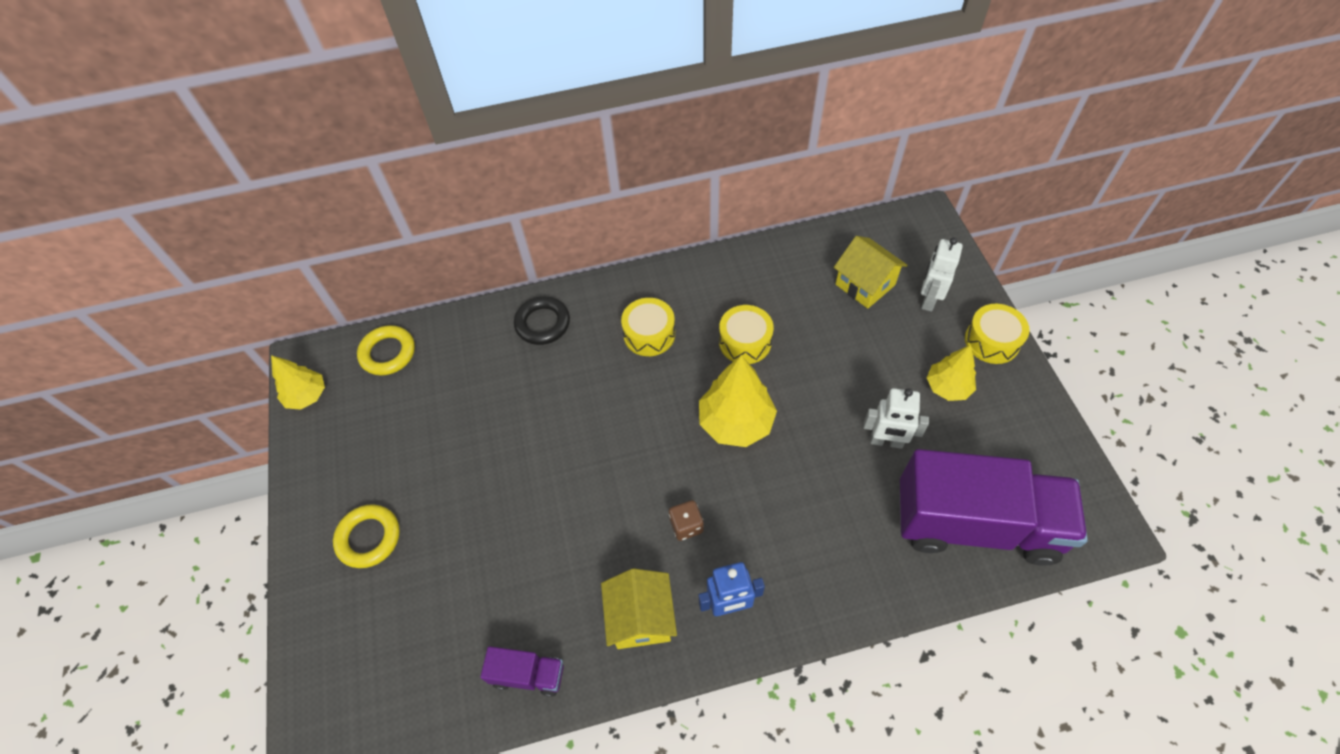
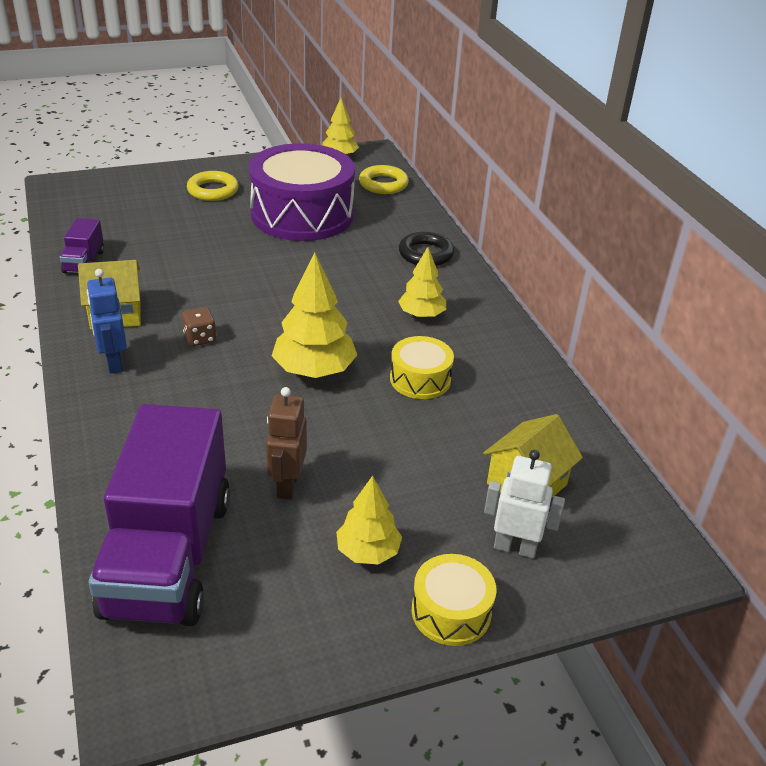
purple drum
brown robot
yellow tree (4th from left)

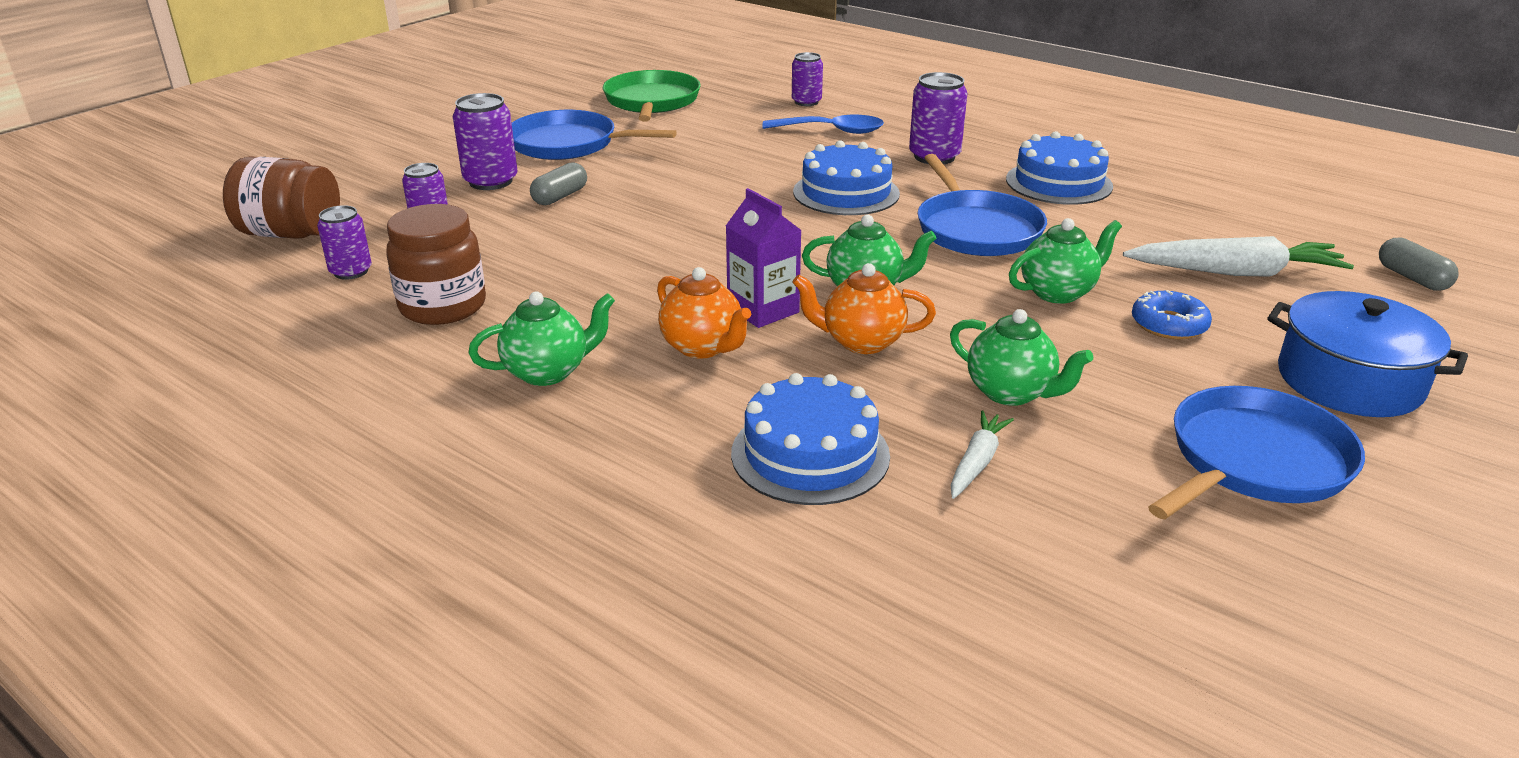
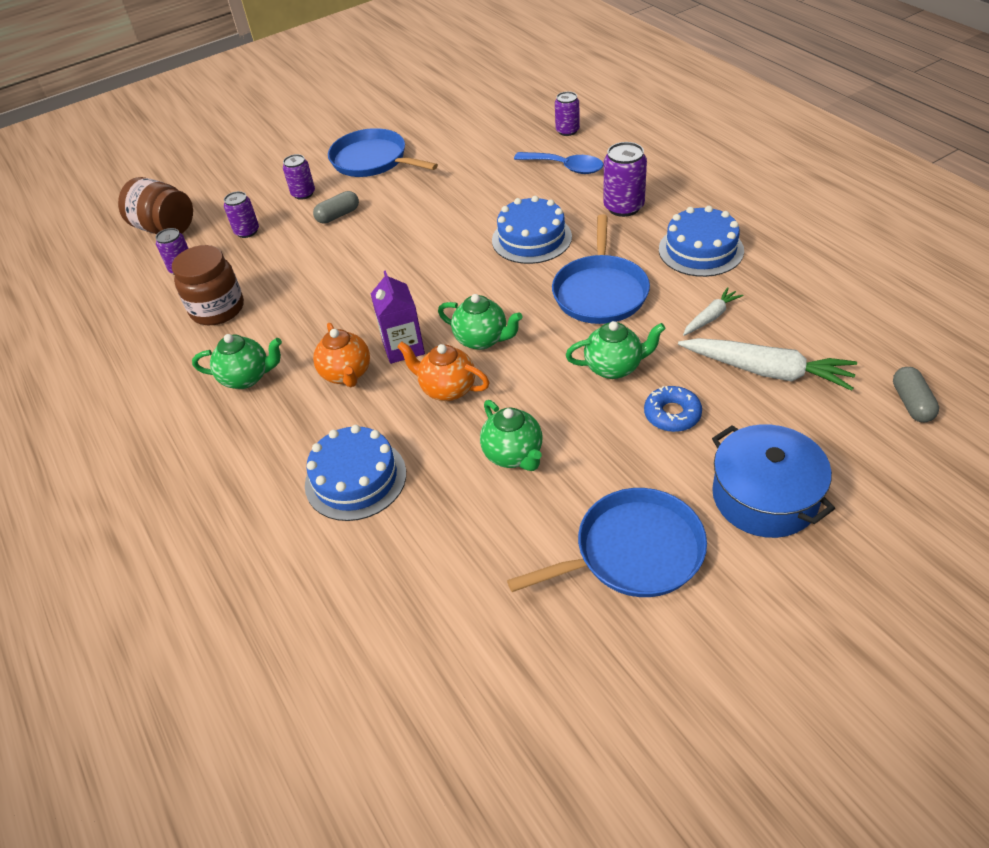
purple can (3rd from left)
white carrot (1st from left)
green pan

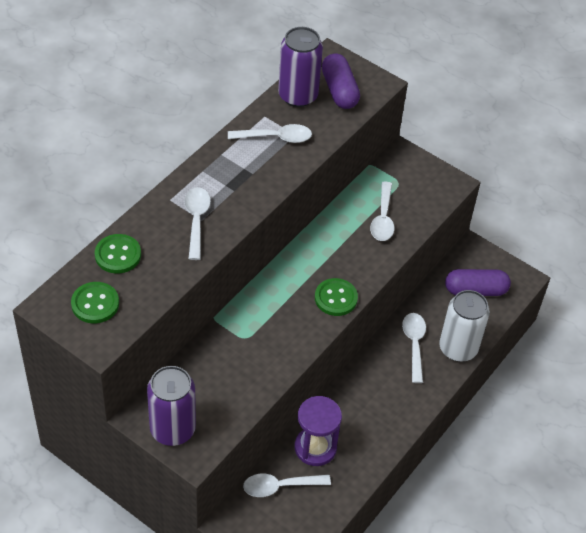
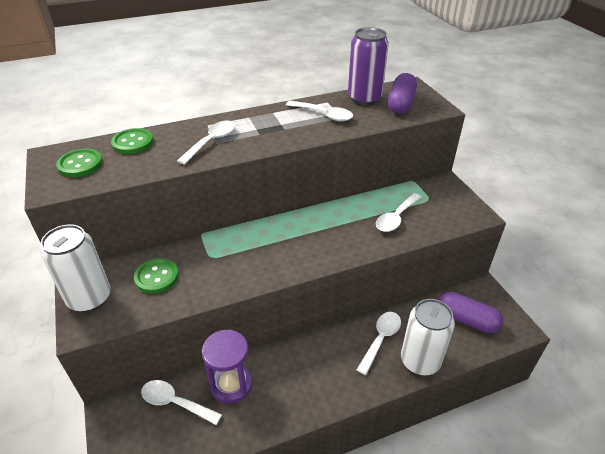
white can (1st from left)
green button (3rd from left)

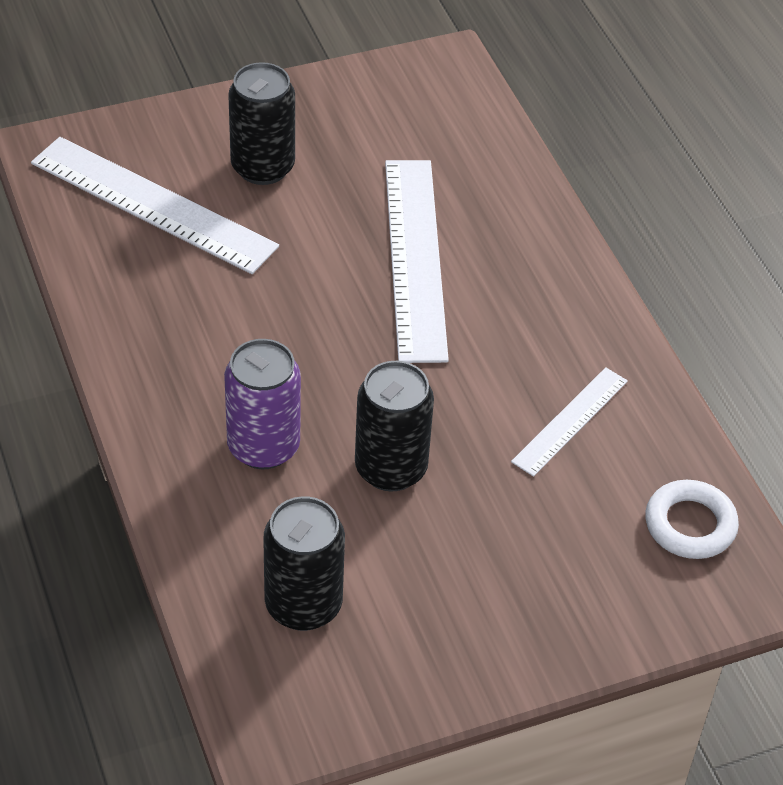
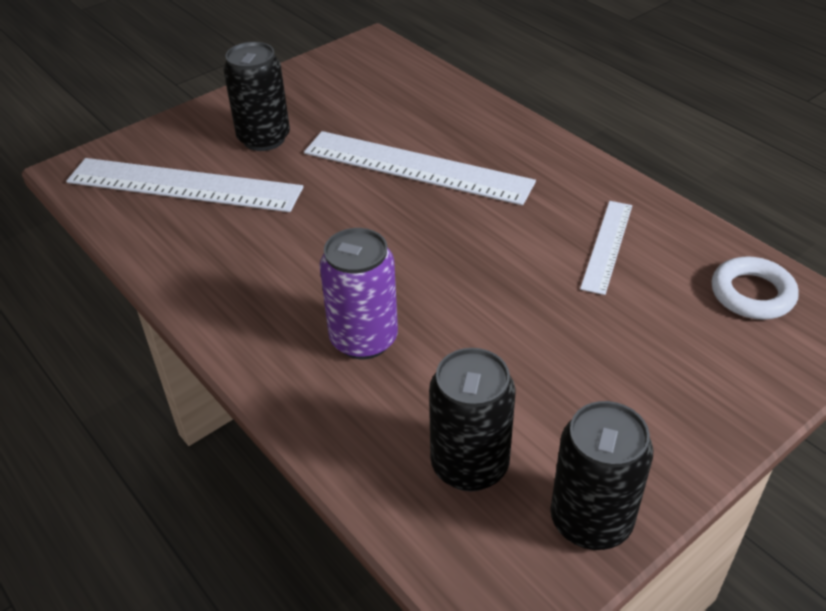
white ruler (2nd from left)
black can (3rd from left)

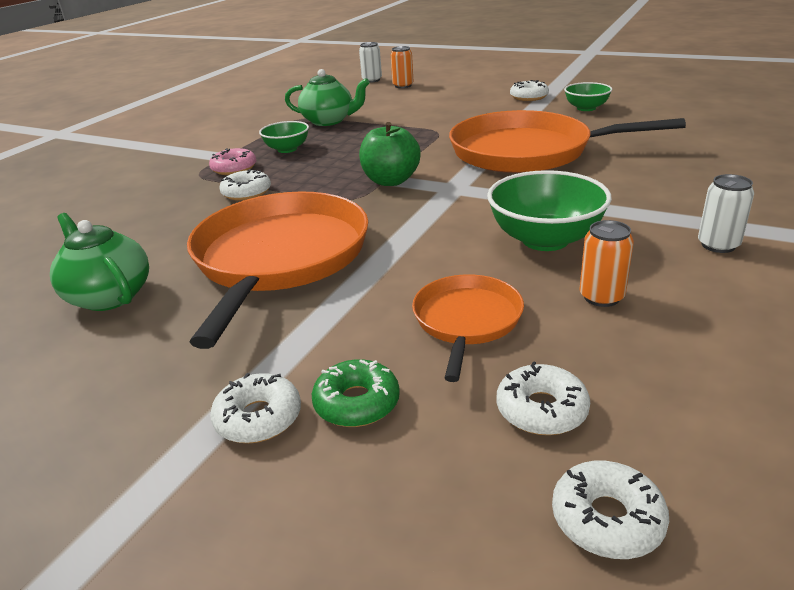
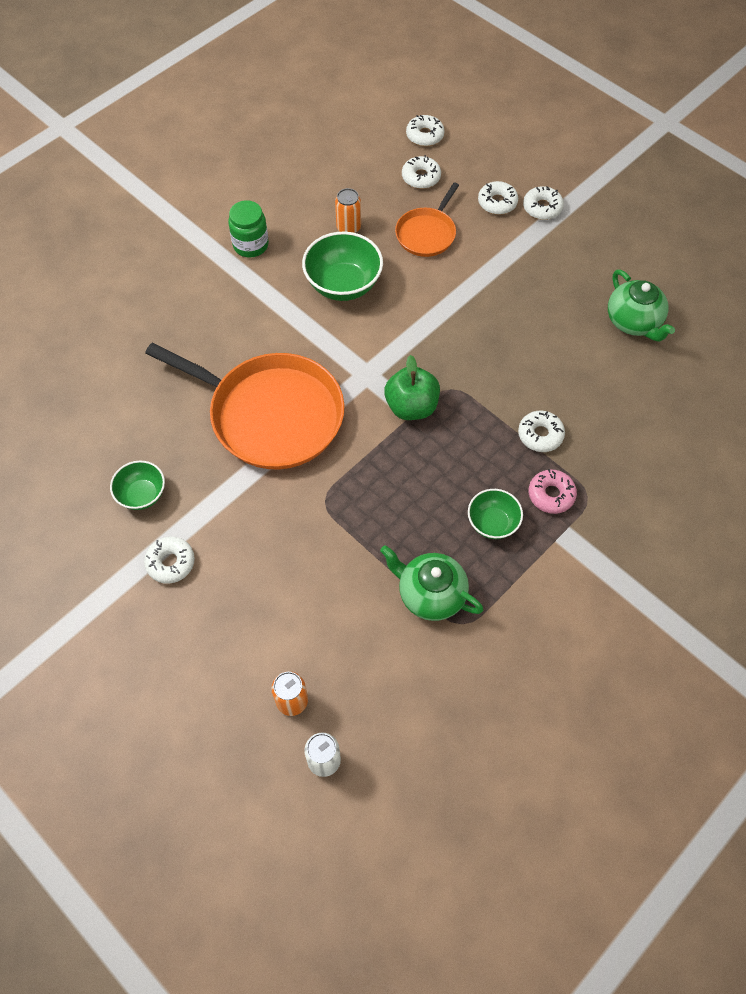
green jar
white donut (4th from left)
orange pan (1st from left in the first image)

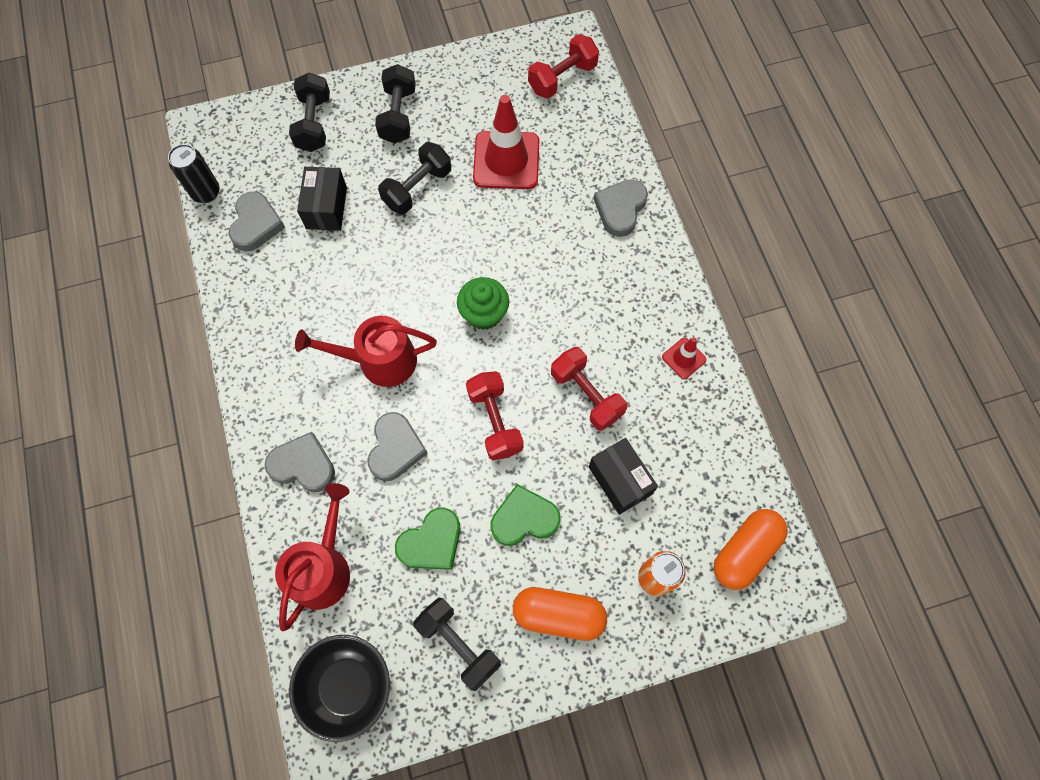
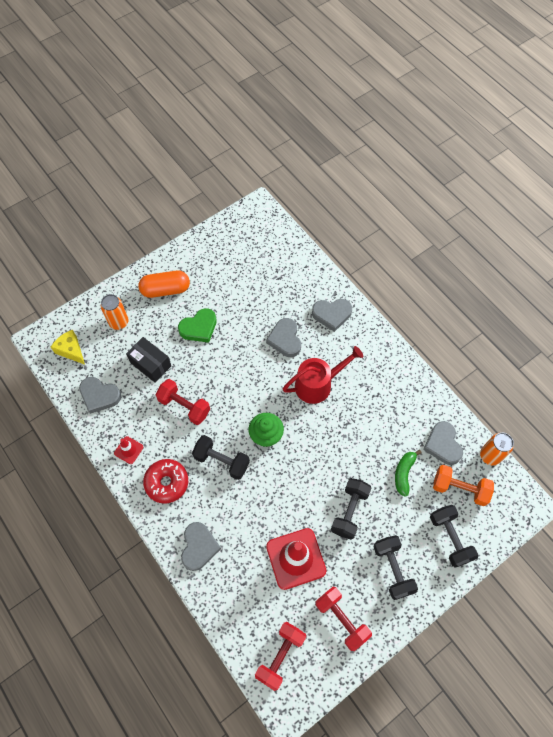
yellow cheese
grey heart (1st from left)
red donut
black dumbbell (1st from left)
red dumbbell (3rd from left)
green banana
orange dumbbell
orange can (2nd from left)
red watering can (1st from left in the first image)
black bowl
green heart (1st from left in the first image)

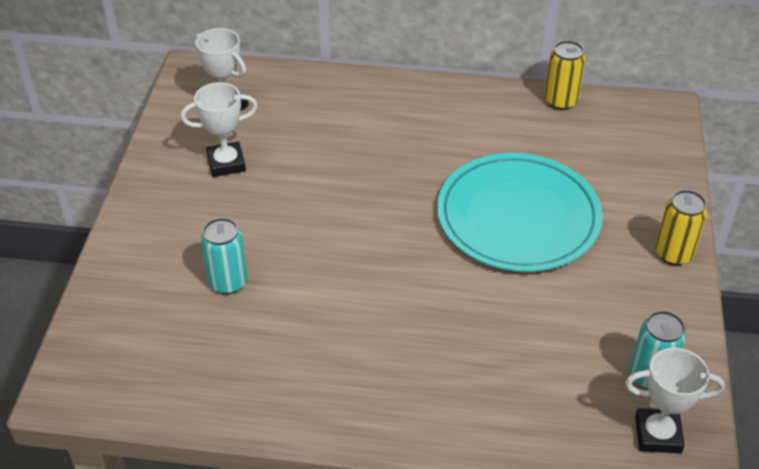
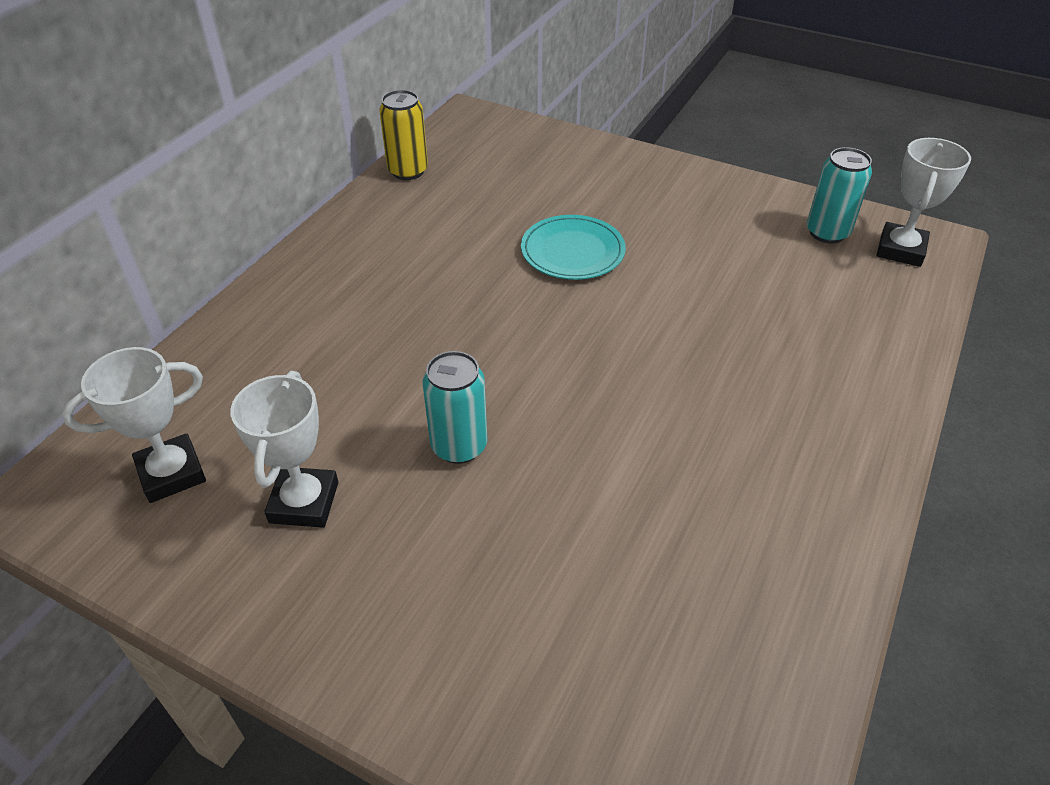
turquoise can (1st from left)
turquoise plate
yellow can (2nd from left in the first image)

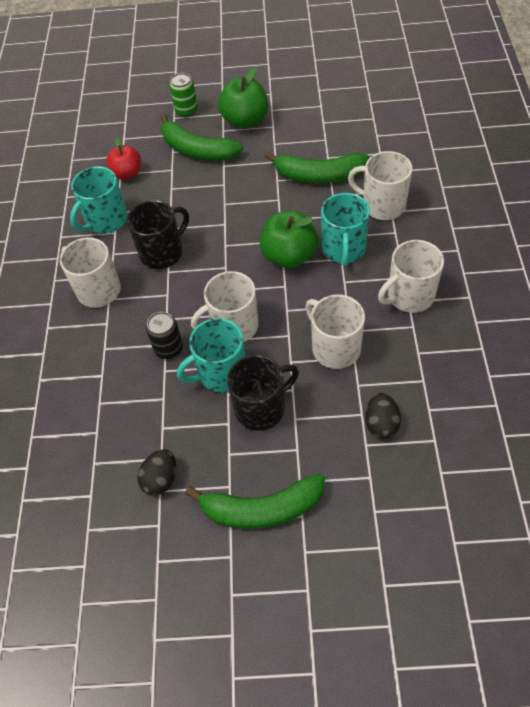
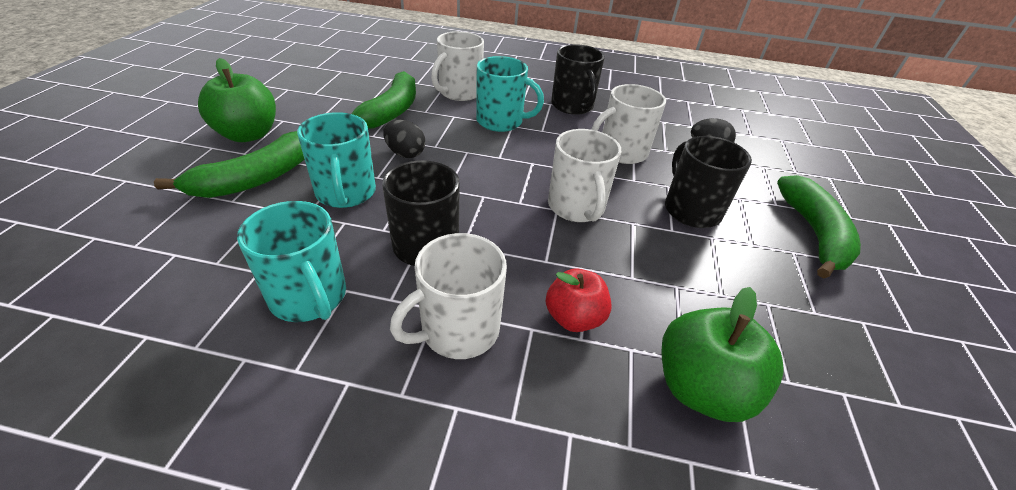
turquoise mug (2nd from left)
black egg (1st from left)
red apple
black mug (2nd from left)
green apple (2nd from left)
black can
green can

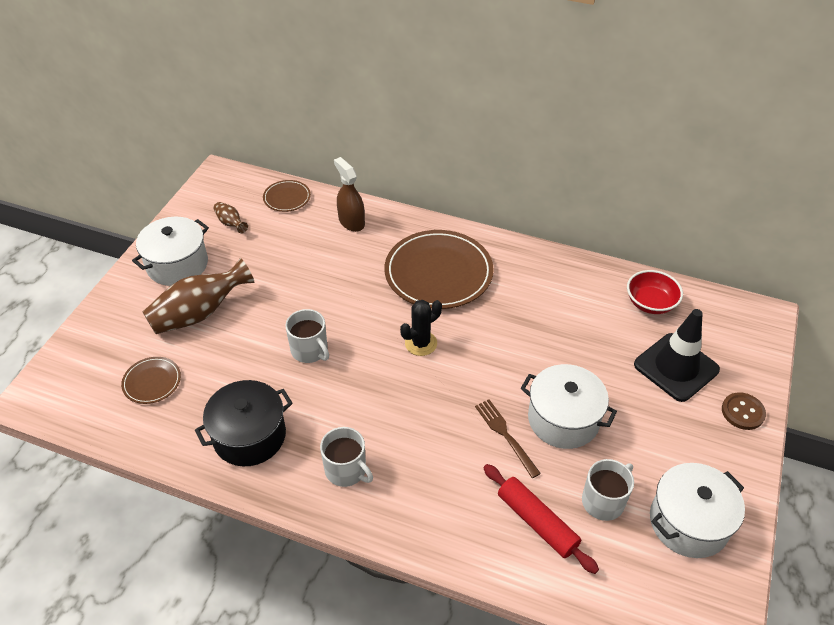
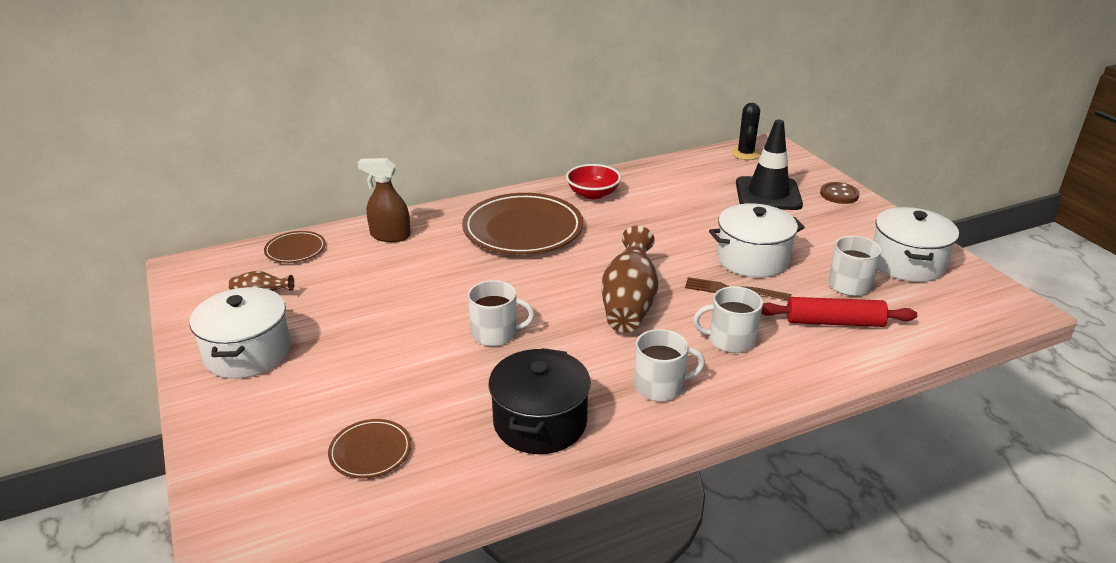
red bowl
brown vase (2nd from left)
white mug (3rd from left)
black cactus

